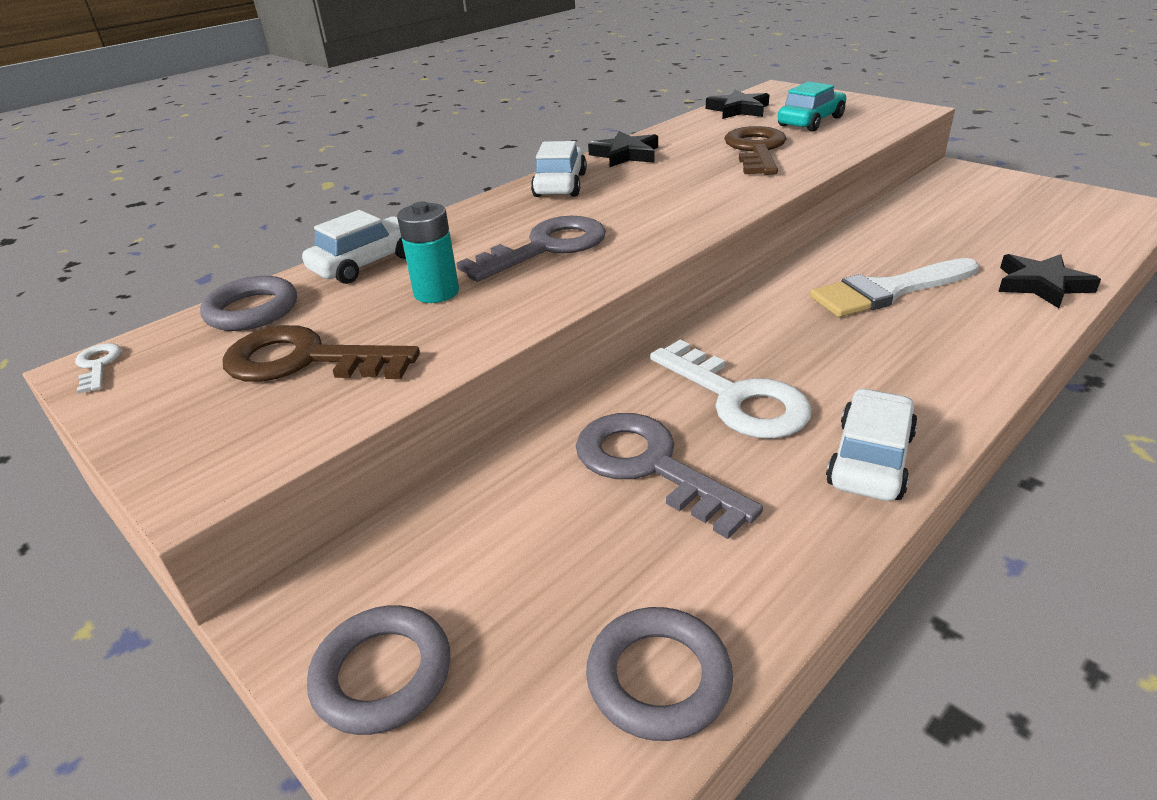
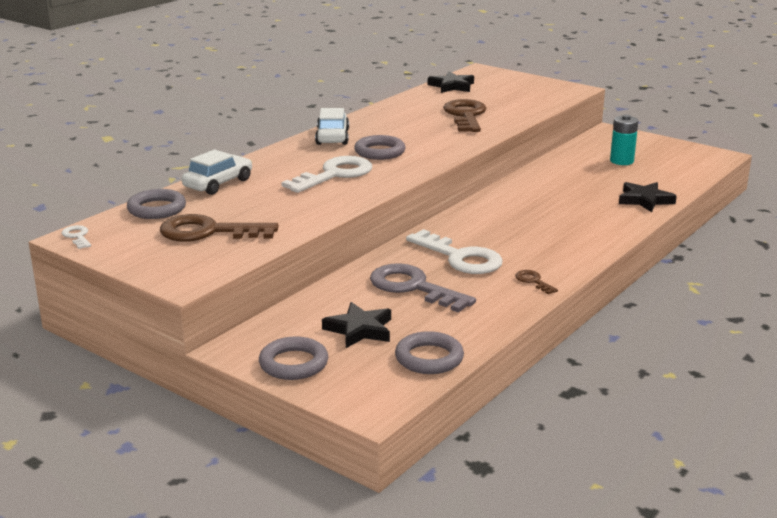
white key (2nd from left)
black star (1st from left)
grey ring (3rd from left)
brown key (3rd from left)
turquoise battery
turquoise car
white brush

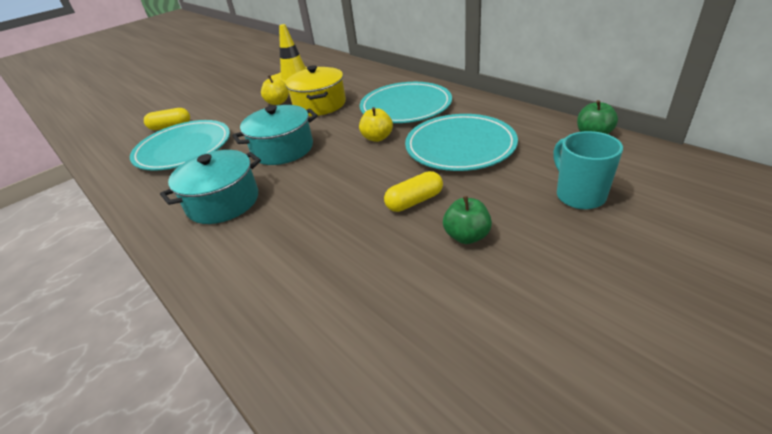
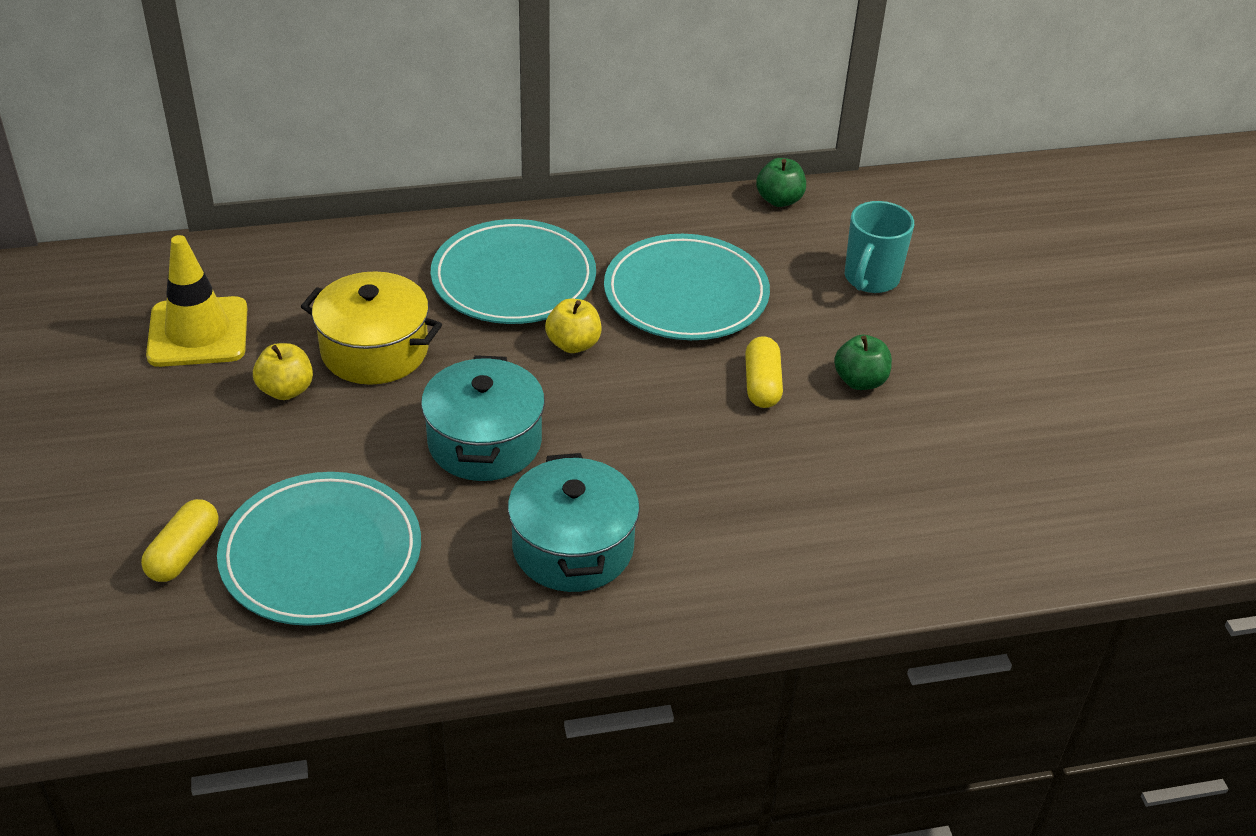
turquoise mug

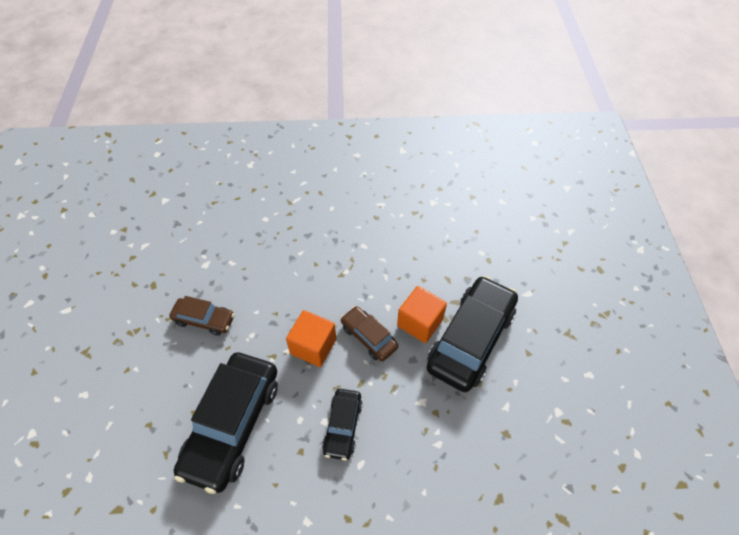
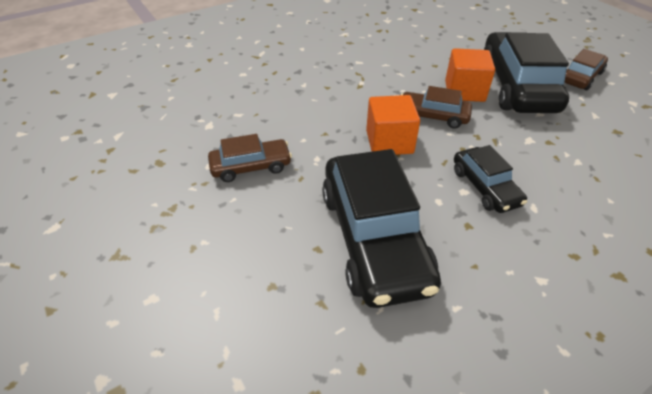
brown car (3rd from left)

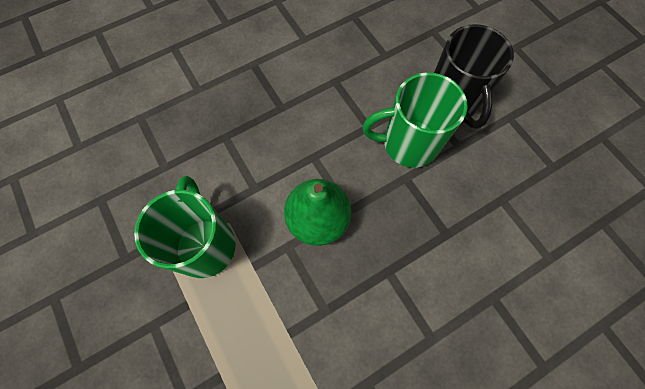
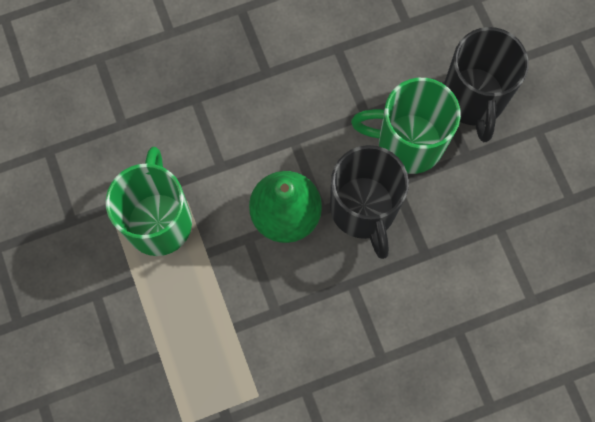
black mug (1st from left)

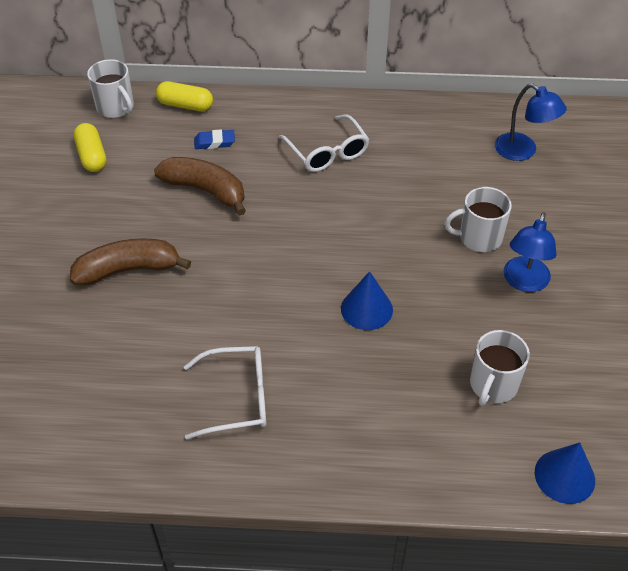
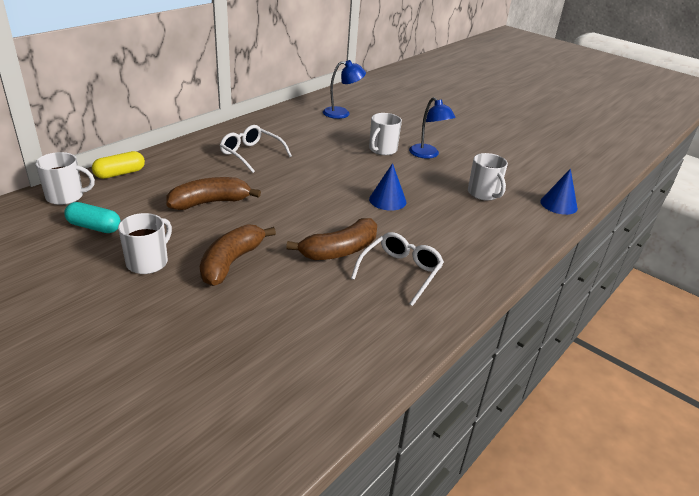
turquoise capsule
white mug (2nd from left)
white glasses (1st from left)
brown banana (3rd from left)
blue eraser

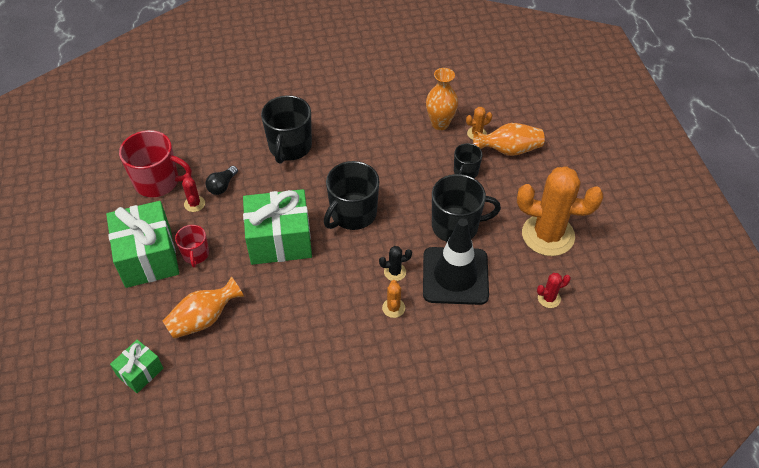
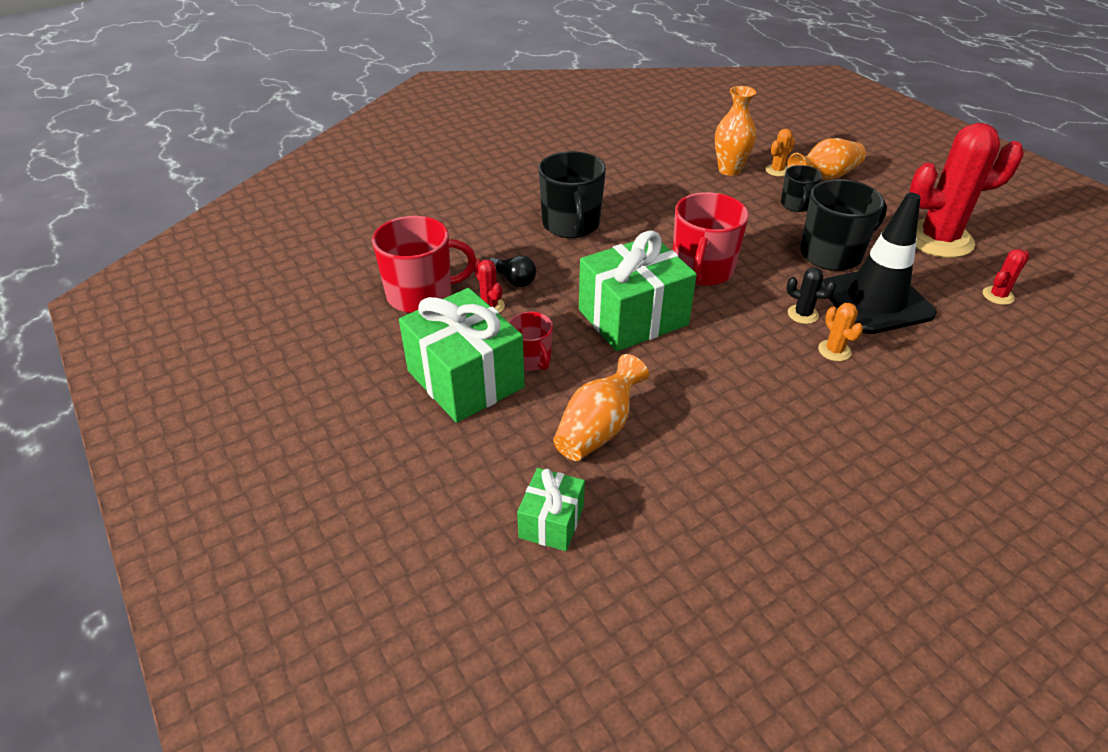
black light bulb
red mug (3rd from left)
black cactus
red cactus (2nd from left)

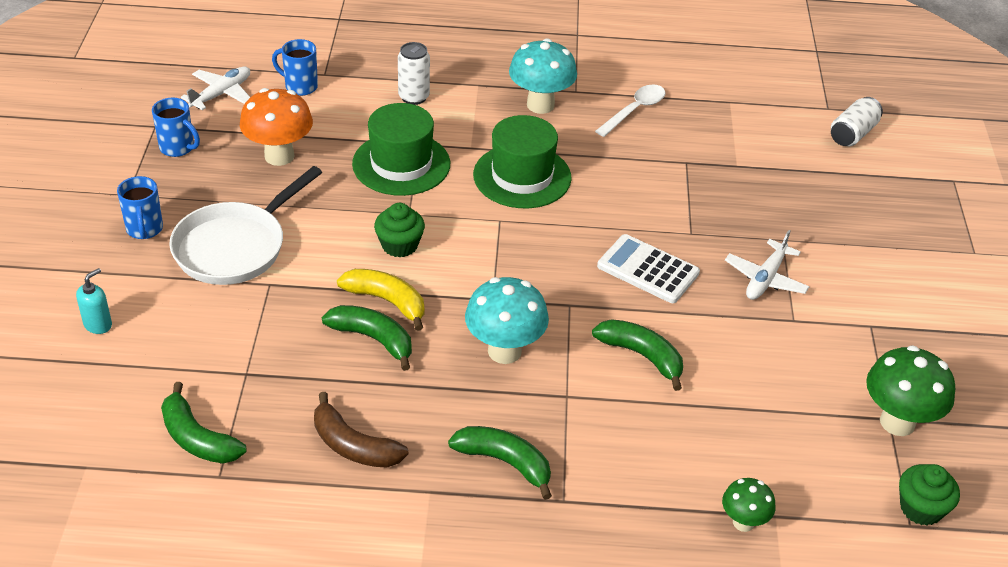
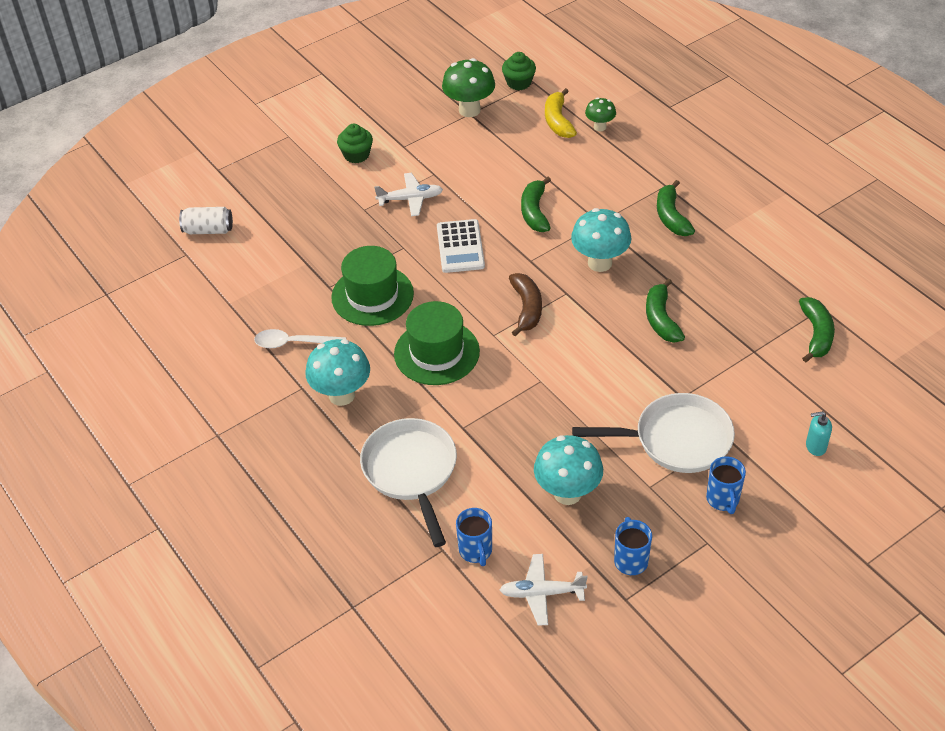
green hat (1st from left)
green cupcake (1st from left)
white pan (1st from left)
brown banana
turquoise mushroom (2nd from left)
yellow banana
blue mug (3rd from left)

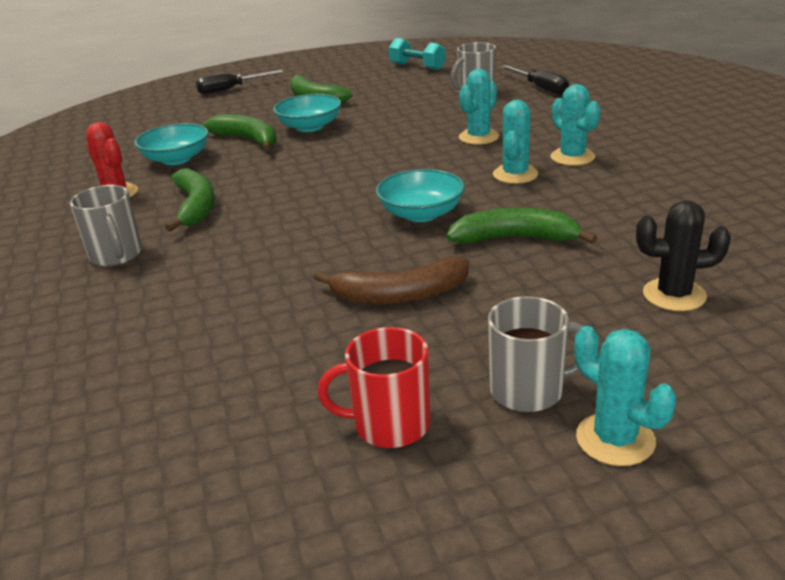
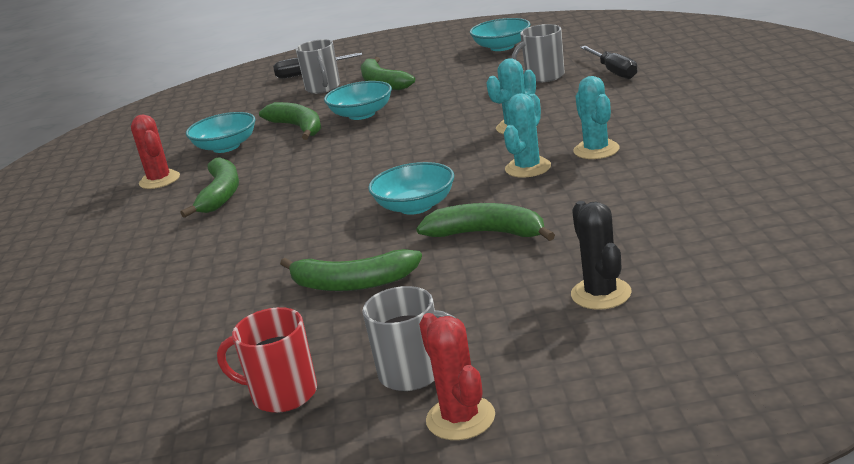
green banana (3rd from left)
grey mug (1st from left)
red cactus (2nd from left)
turquoise bowl (4th from left)
black cactus

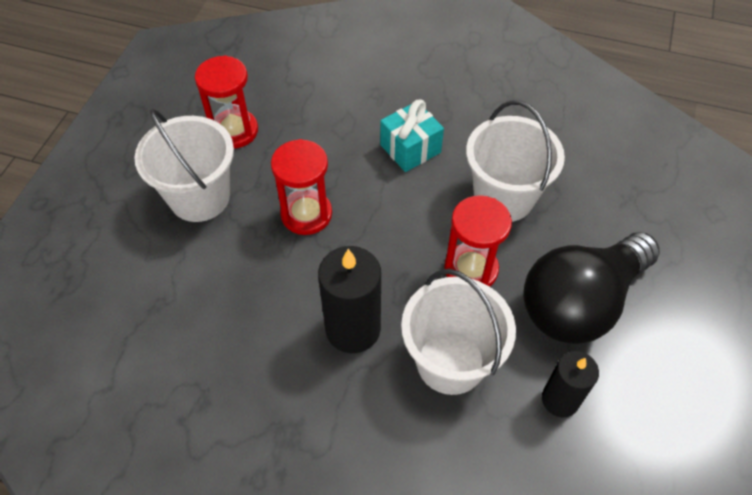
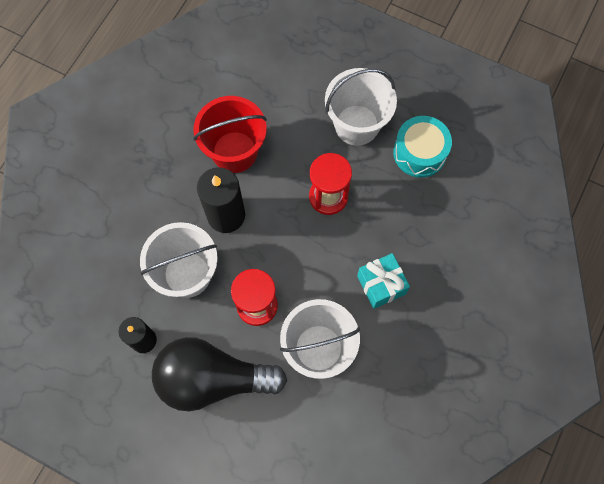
black light bulb
red bucket
turquoise drum

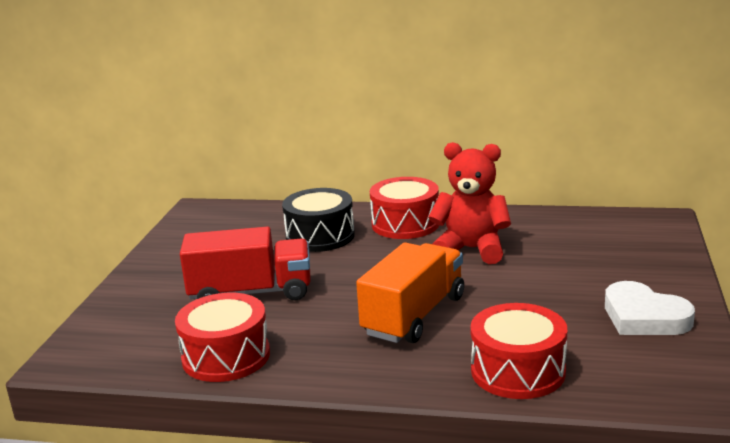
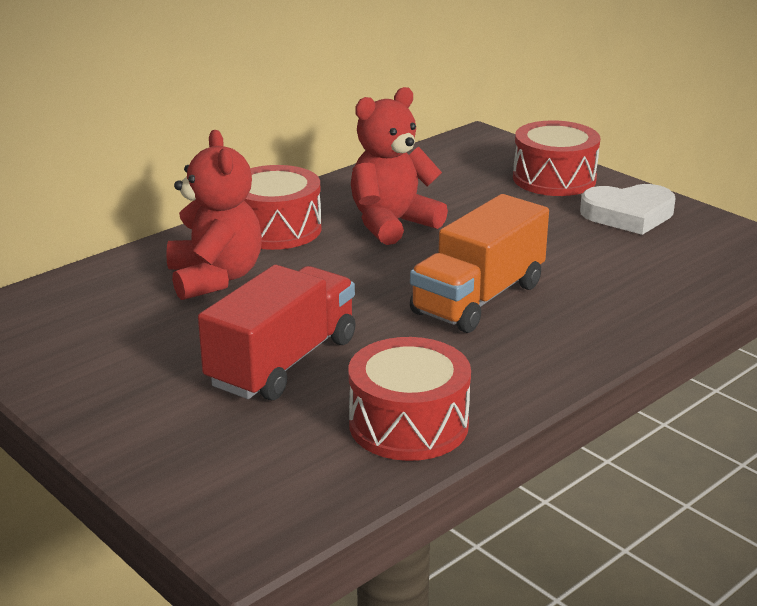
red teddy bear (1st from left)
orange truck
red drum (3rd from left)

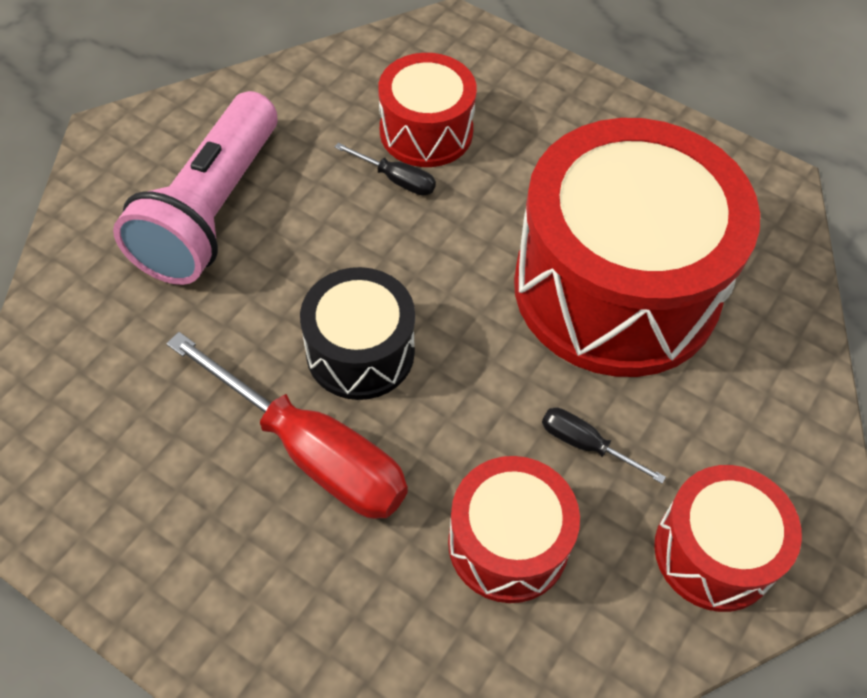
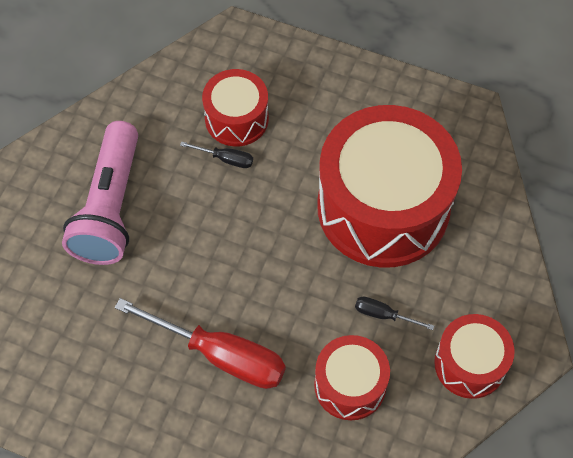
black drum

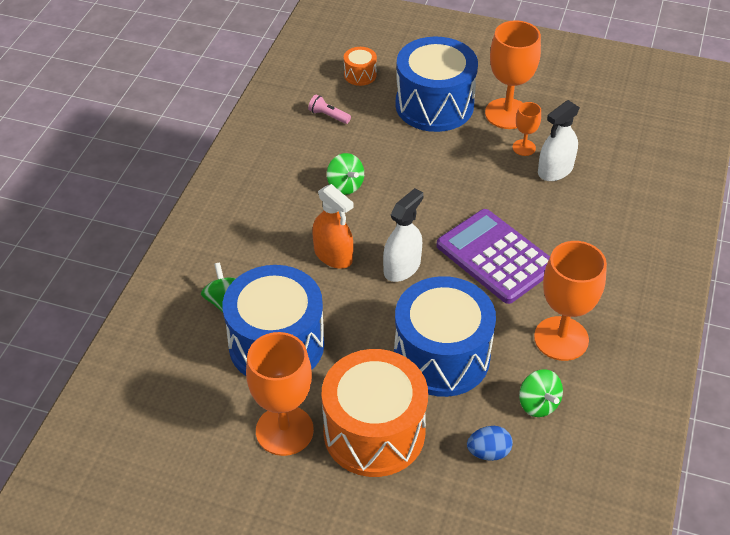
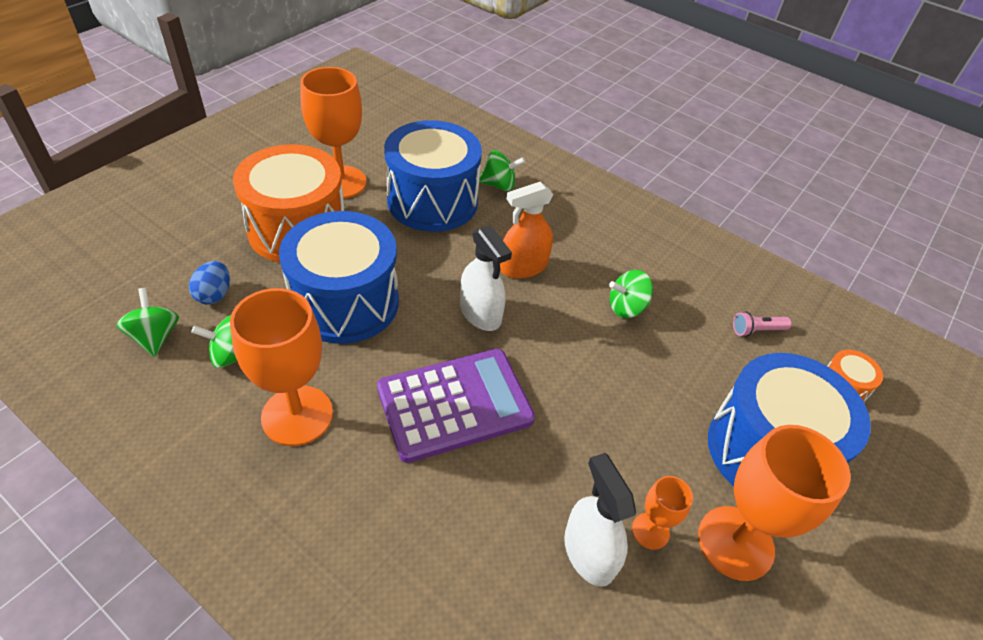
green spinning top (1st from left)
pink flashlight

